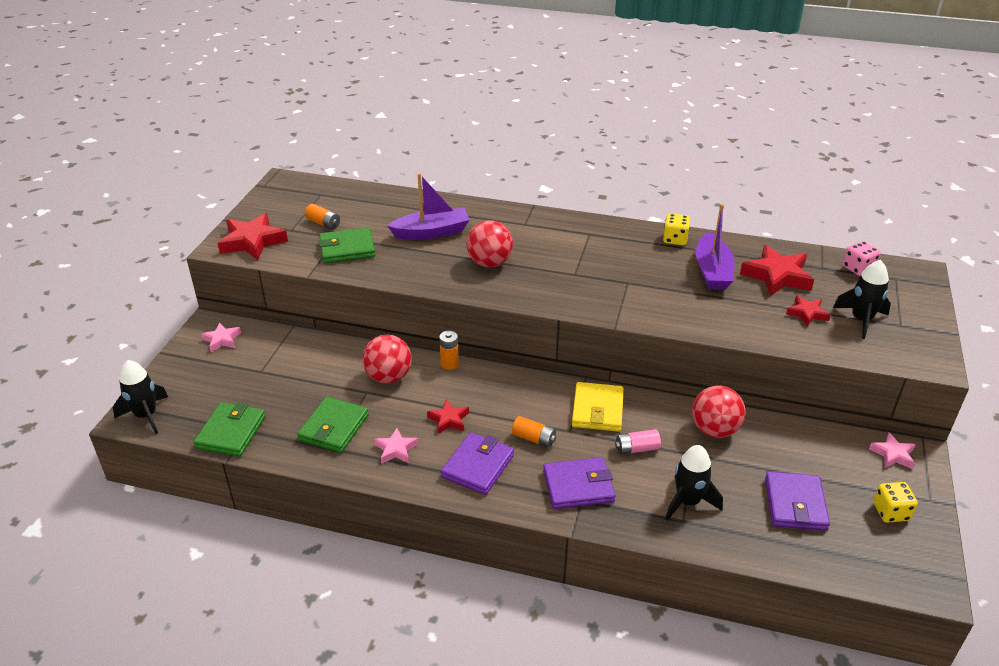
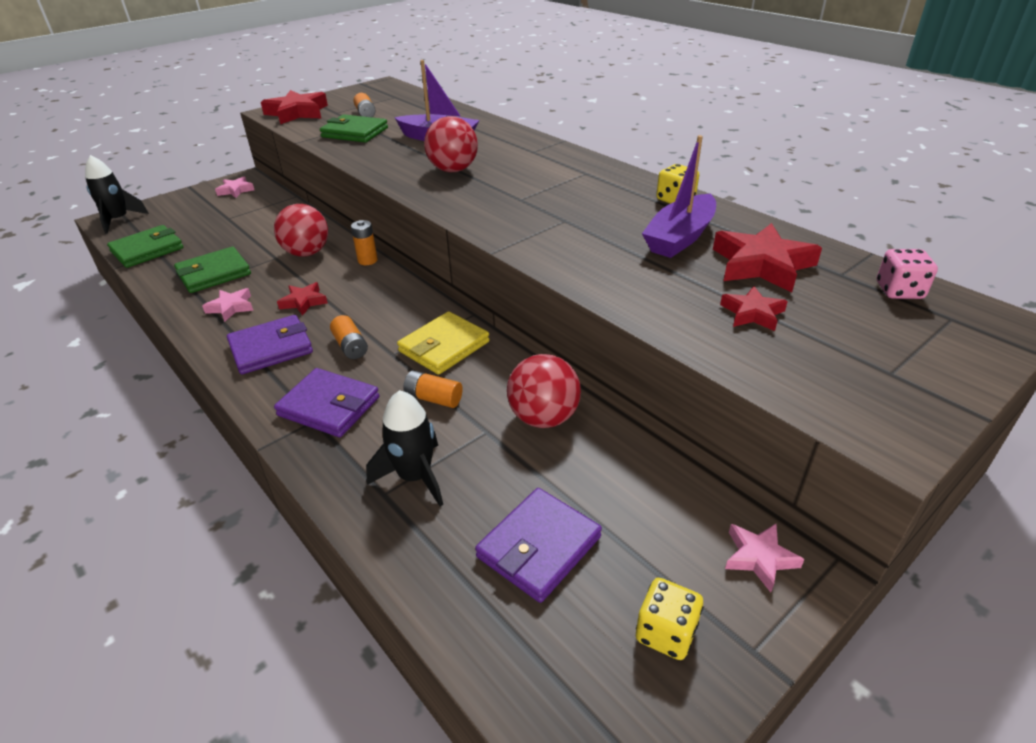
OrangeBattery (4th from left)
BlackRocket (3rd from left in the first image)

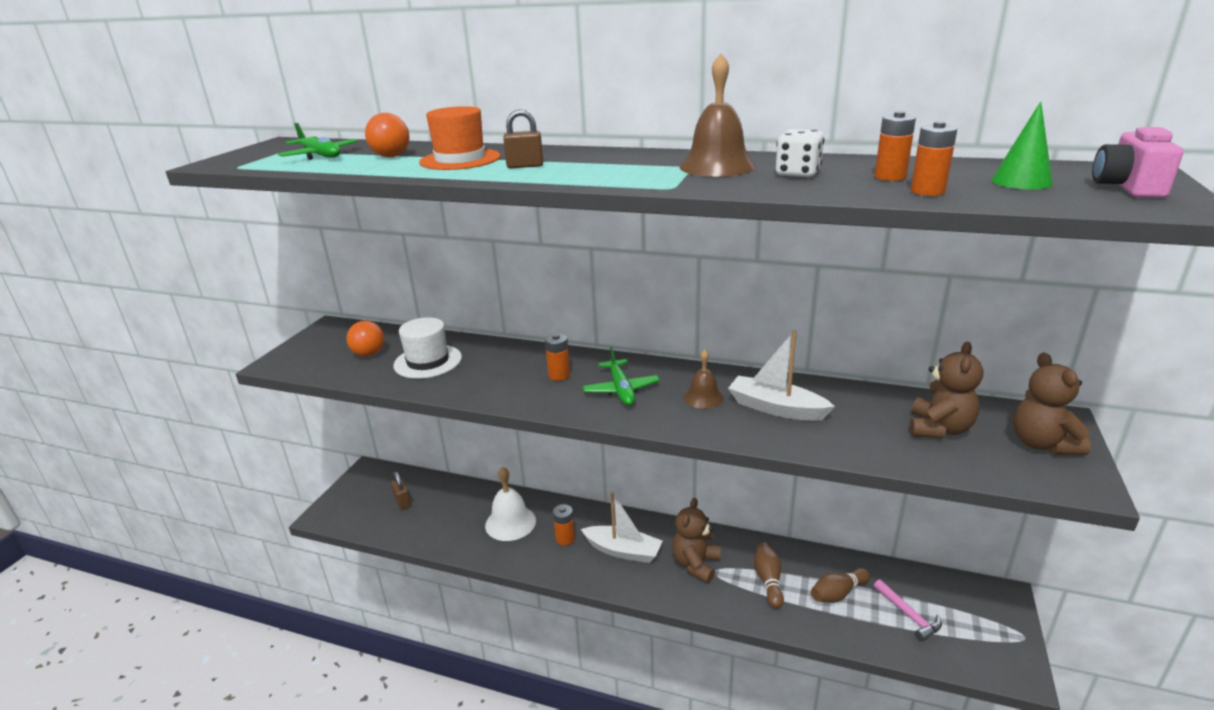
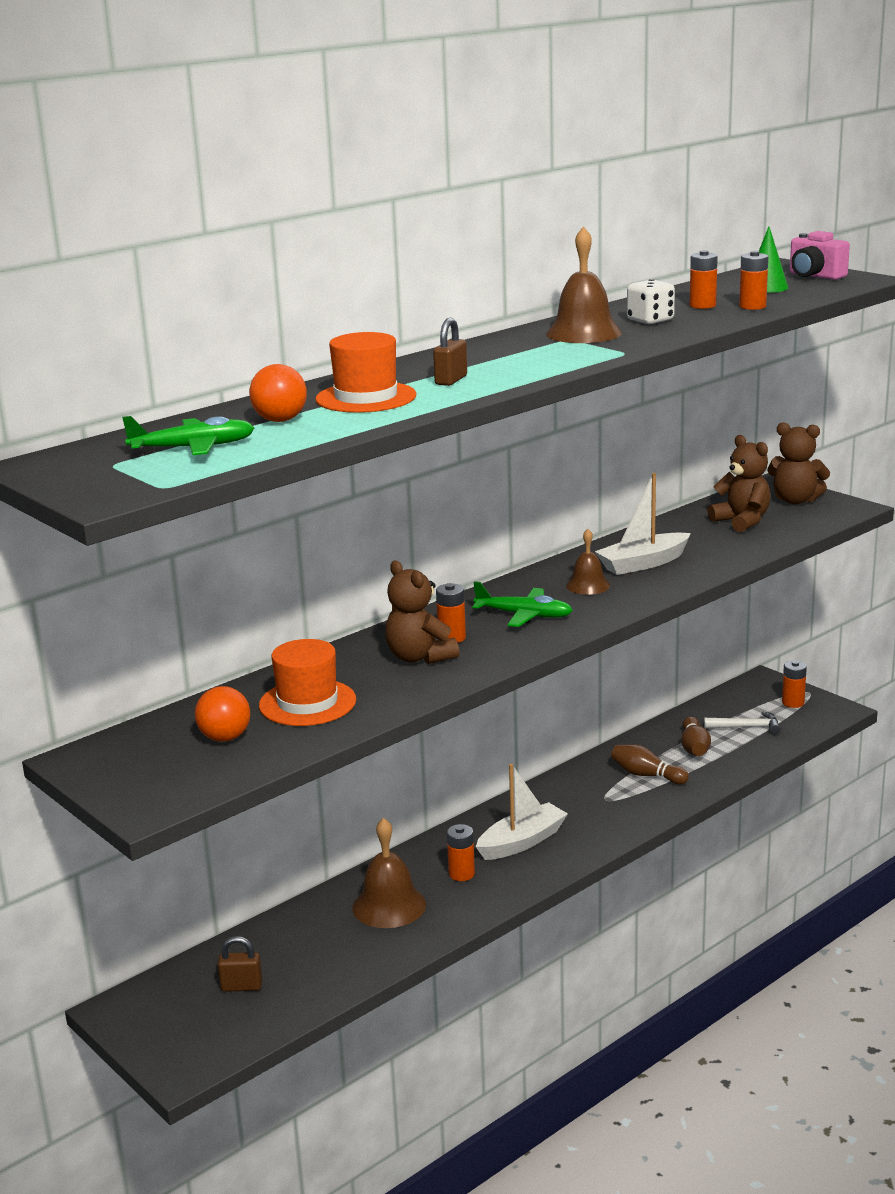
OrangeHat (1st from left)
BrownBell (1st from left)
BrownTeddyBear (1st from left)
WhiteHammer
OrangeBattery (5th from left)

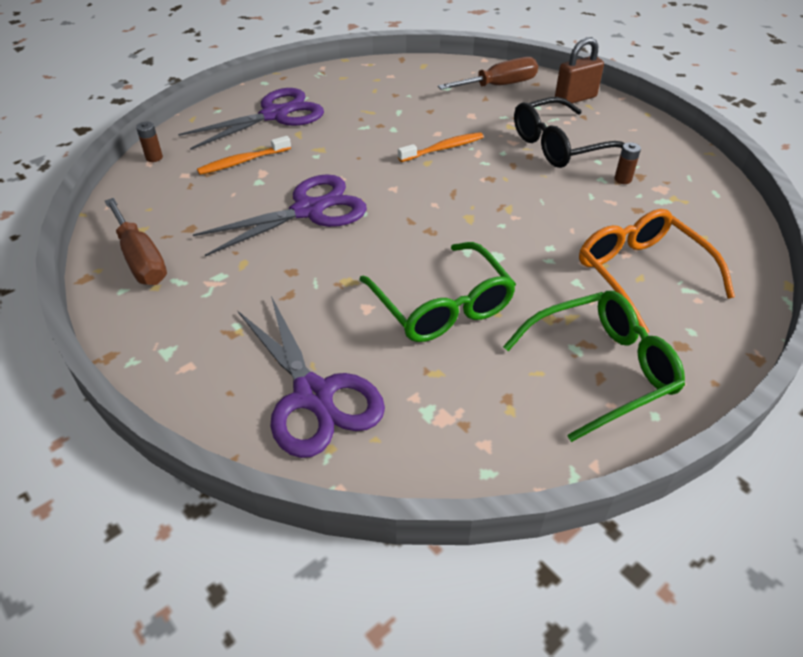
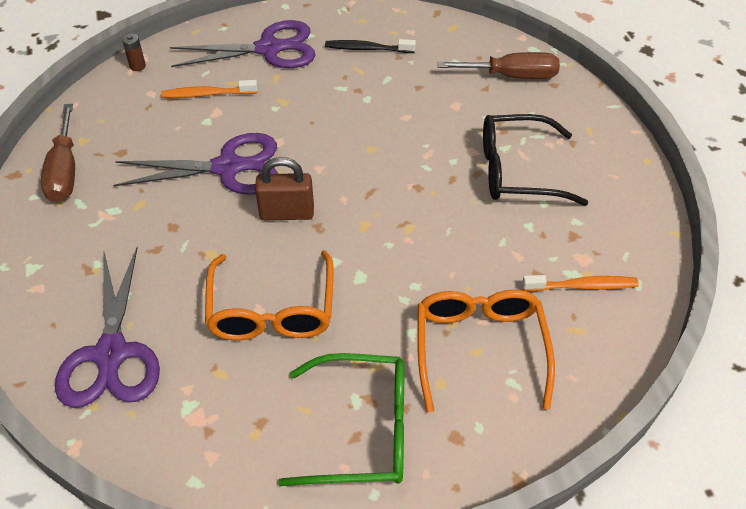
OrangeGlasses (1st from left)
OrangeToothbrush (2nd from left)
BrownPadlock
BrownBattery (2nd from left in the first image)
BlackToothbrush

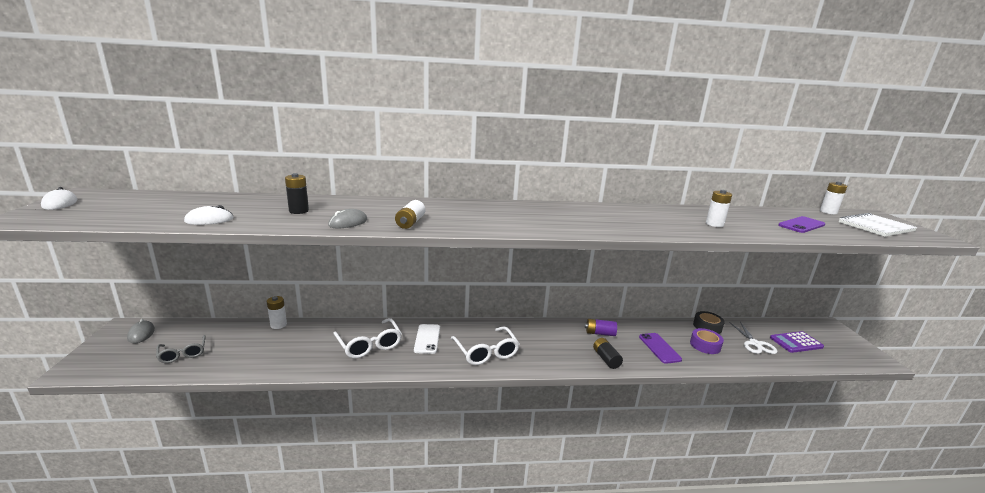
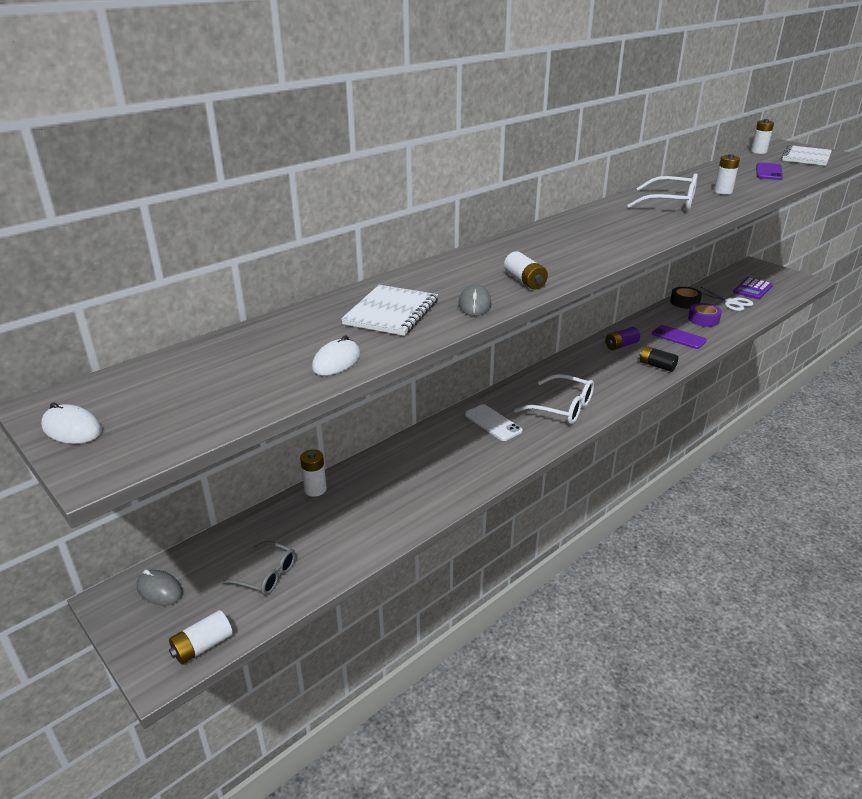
WhiteNotebook (1st from left)
WhiteGlasses (2nd from left)
WhiteBattery (1st from left)

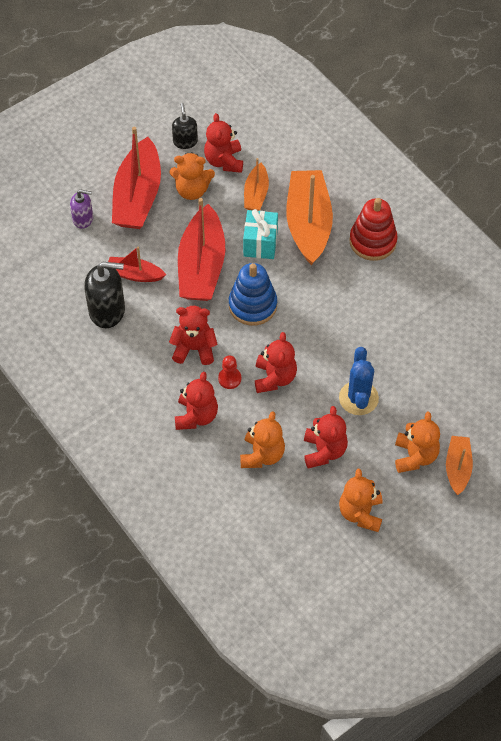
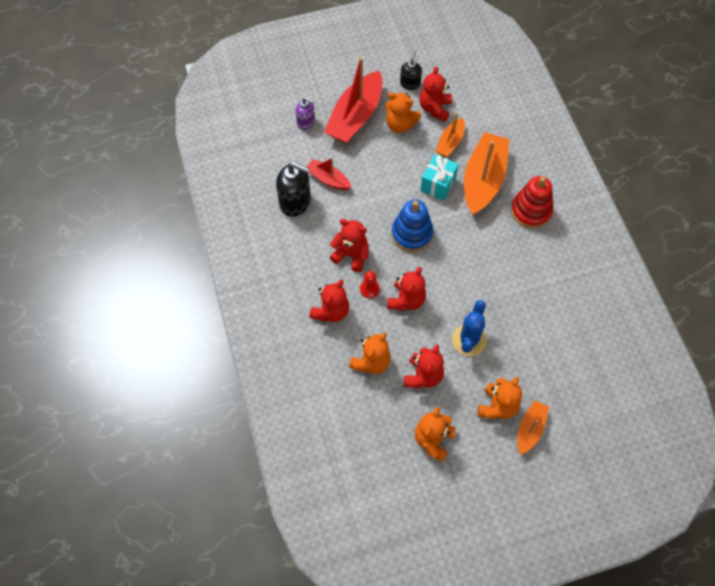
RedBoat (3rd from left in the first image)

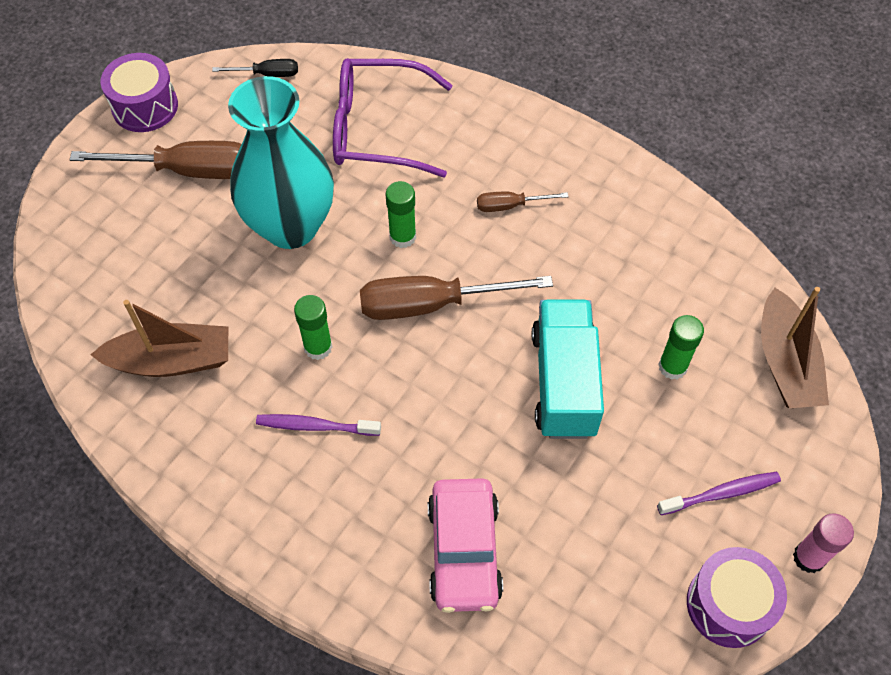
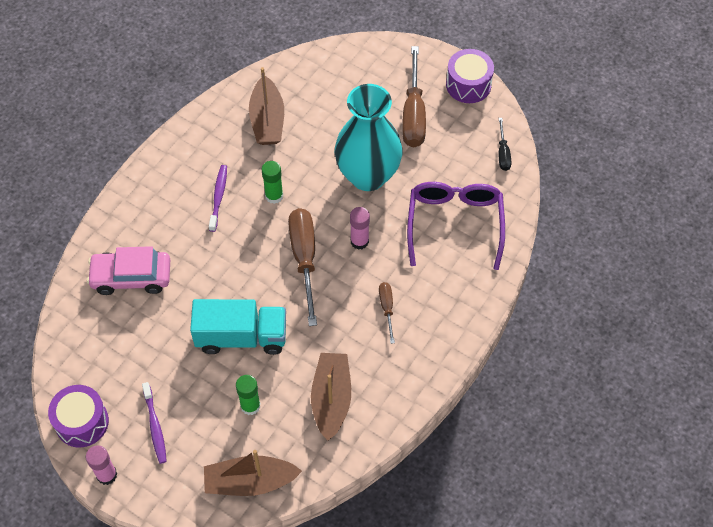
PinkGlueStick (2nd from left)
BrownBoat (3rd from left)

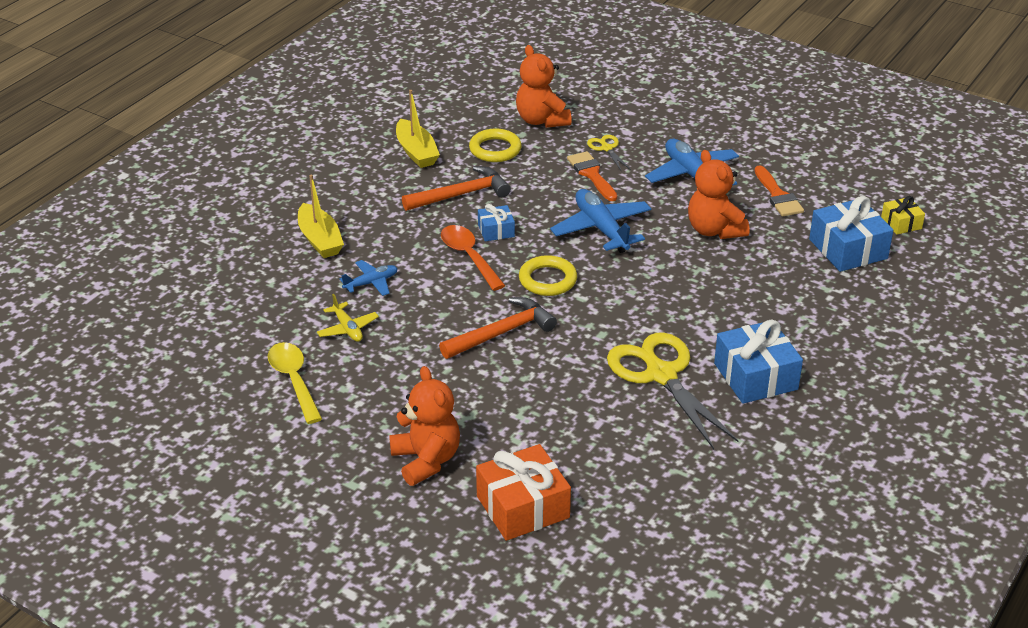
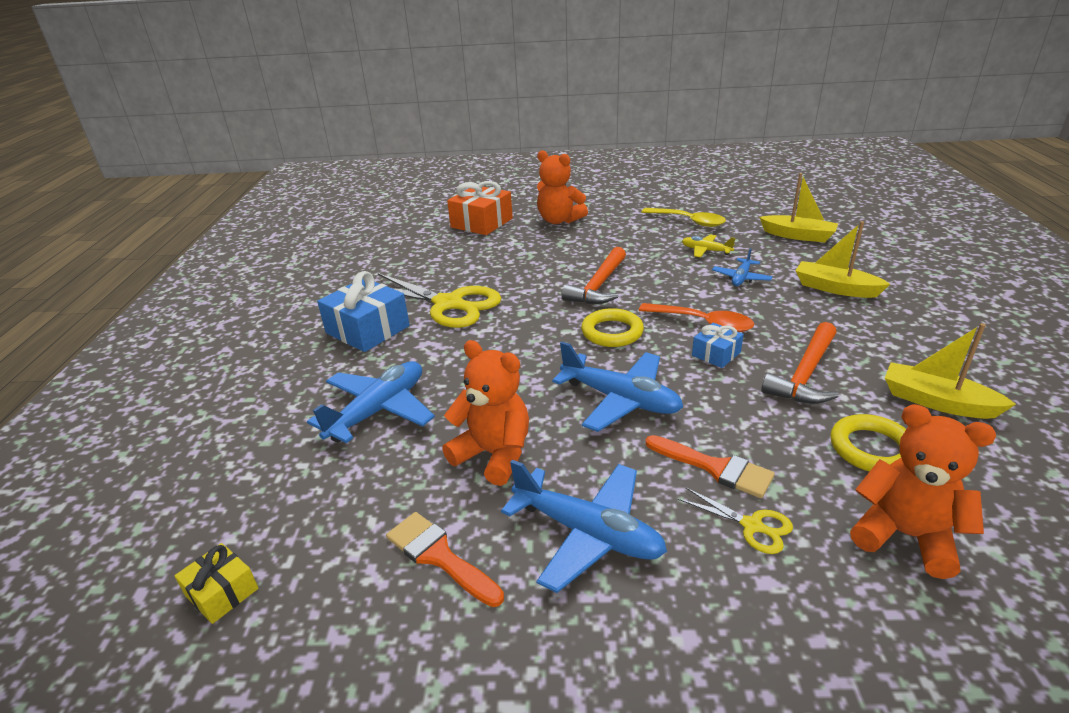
BlueGift (3rd from left in the first image)
BluePlane (1st from left)
YellowBoat (1st from left)

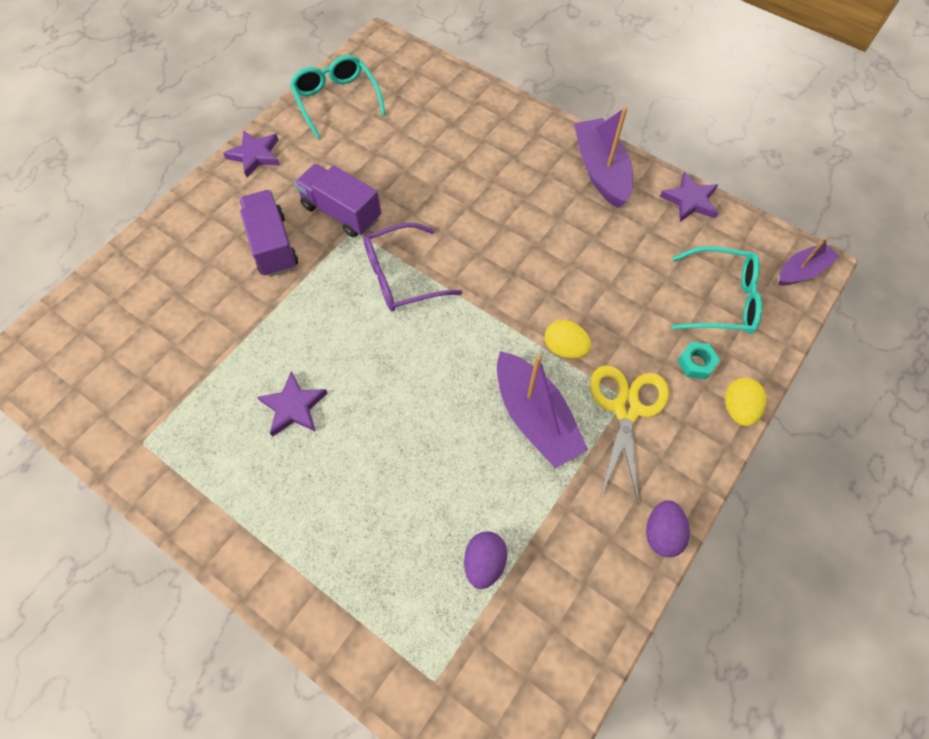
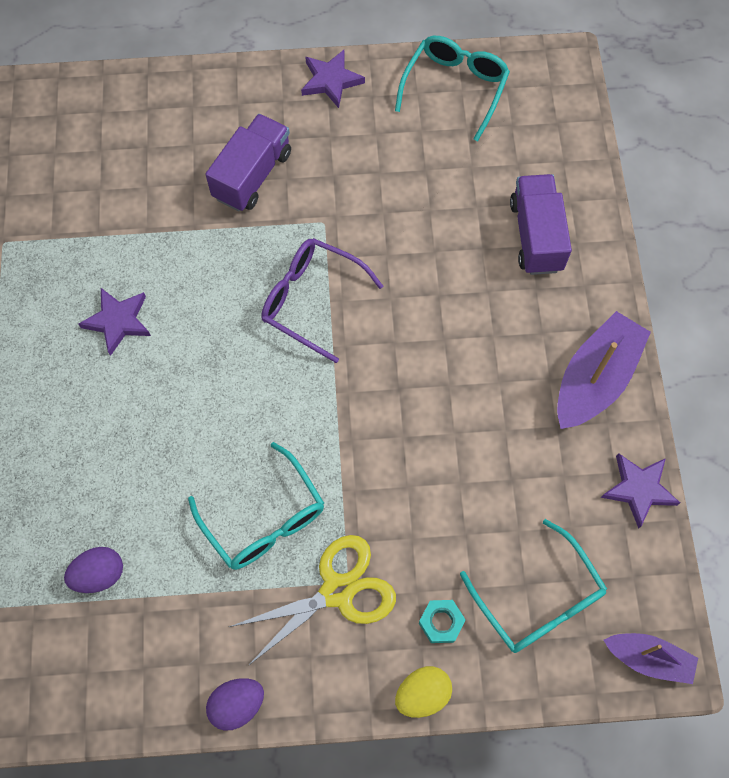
PurpleTruck (2nd from left)
TurquoiseGlasses (1st from left)
YellowEgg (1st from left in the first image)

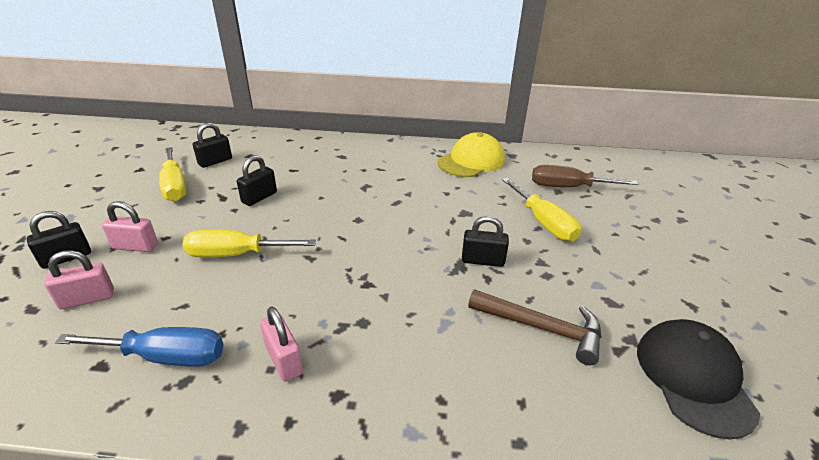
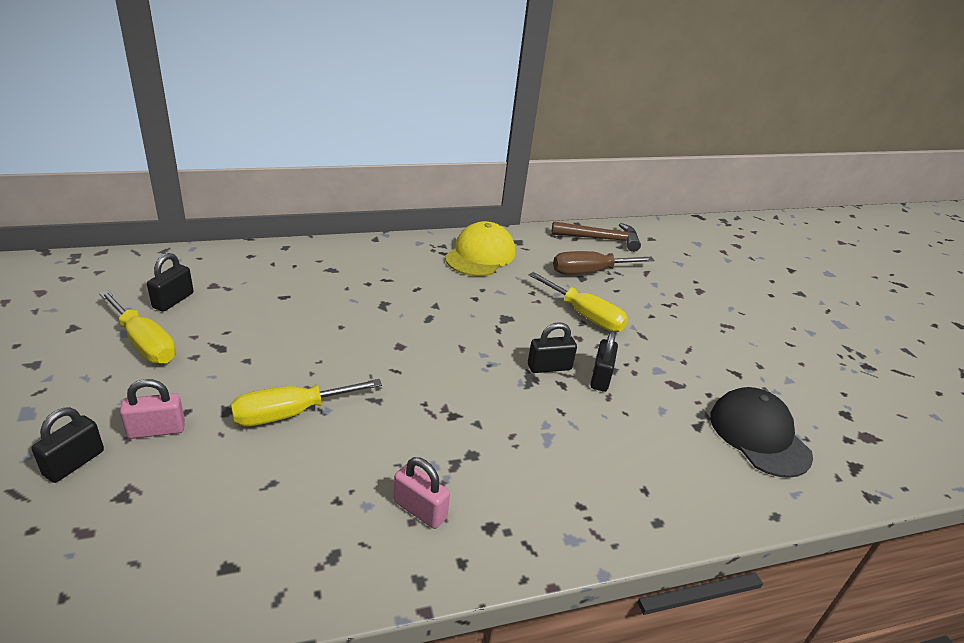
PinkPadlock (1st from left in the first image)
BlueScrewdriver
BlackPadlock (4th from left)
BrownHammer

